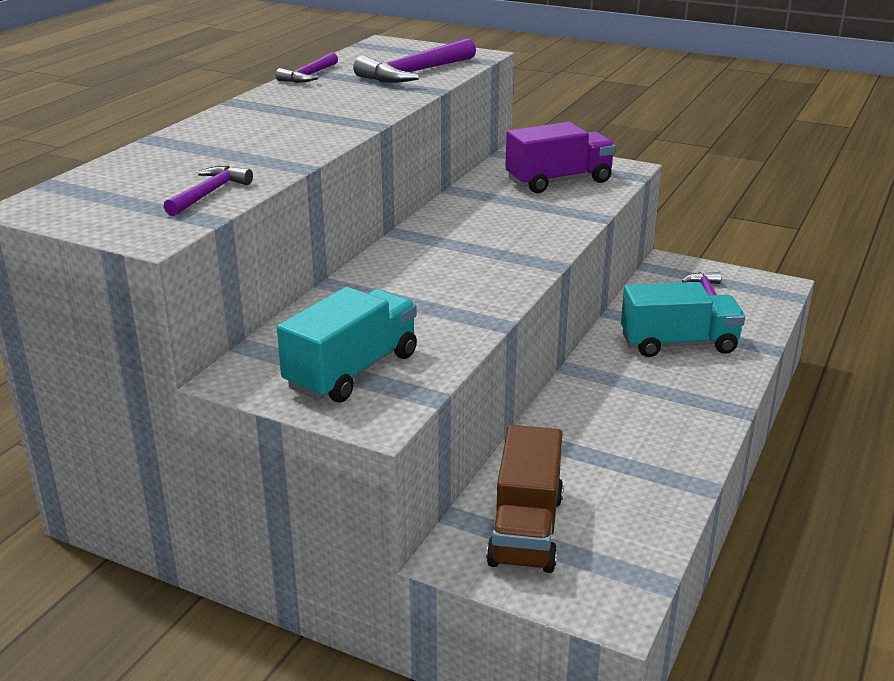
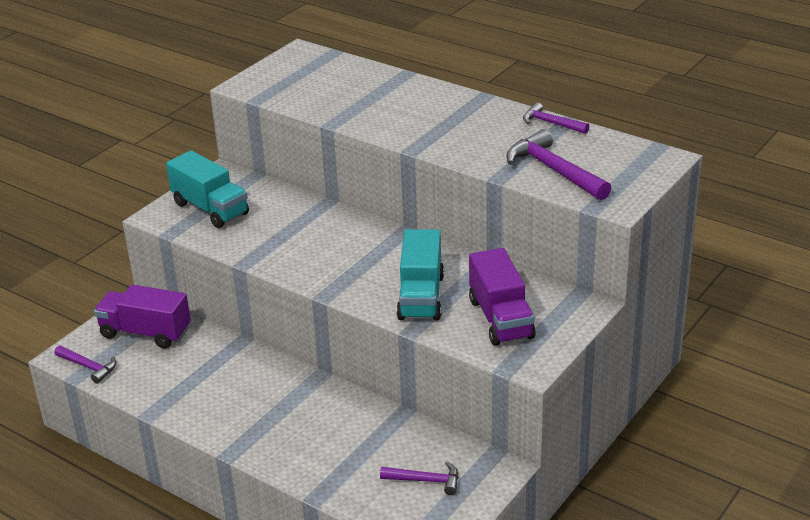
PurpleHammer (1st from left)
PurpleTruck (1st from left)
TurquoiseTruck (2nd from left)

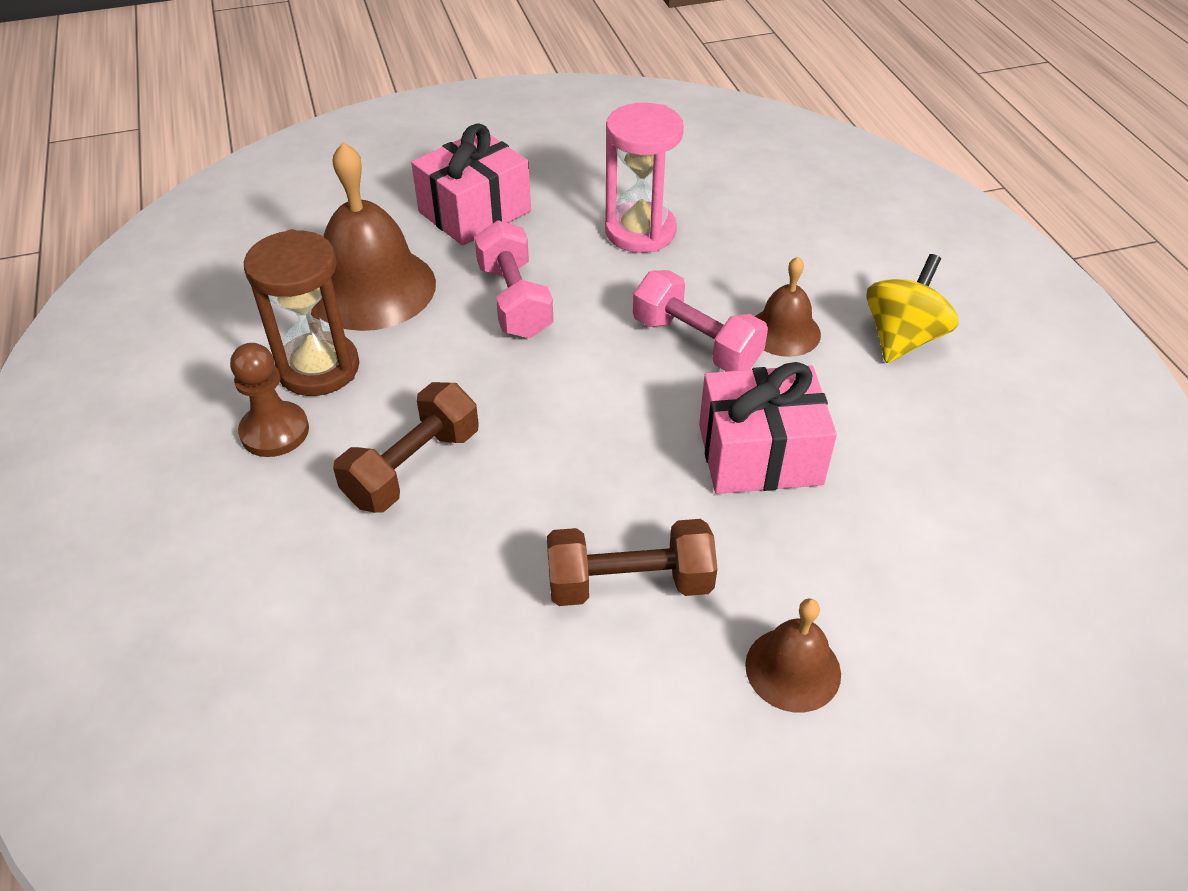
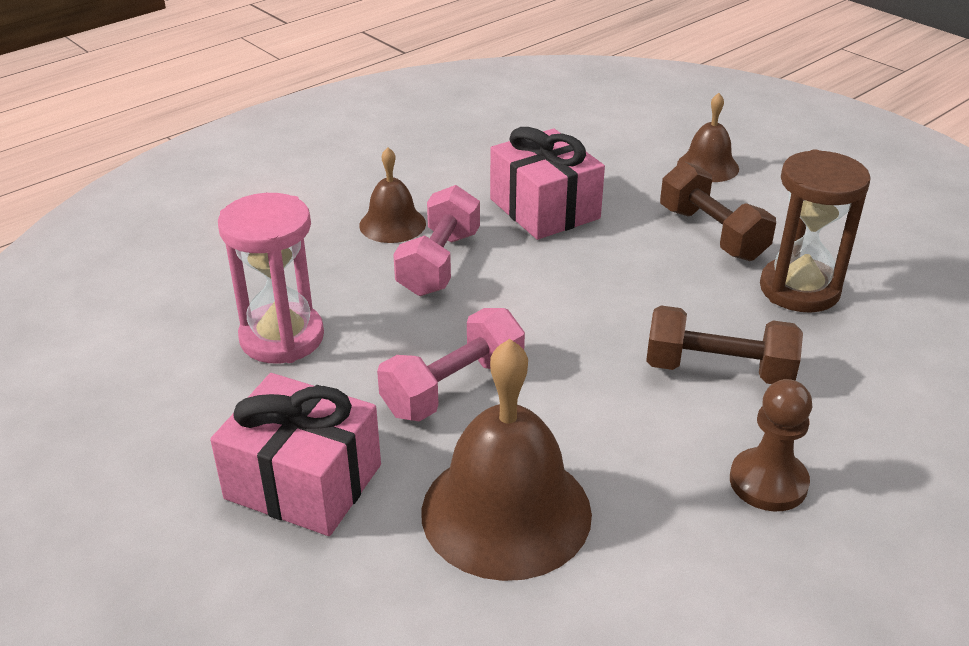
BrownHourglass
YellowSpinningTop

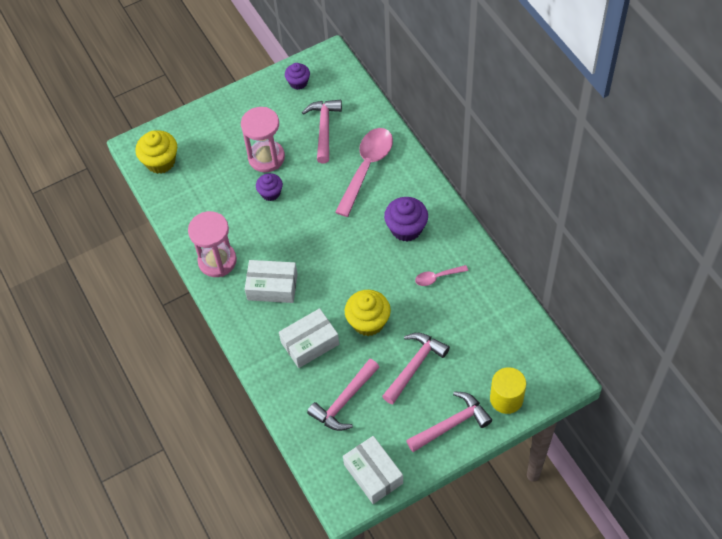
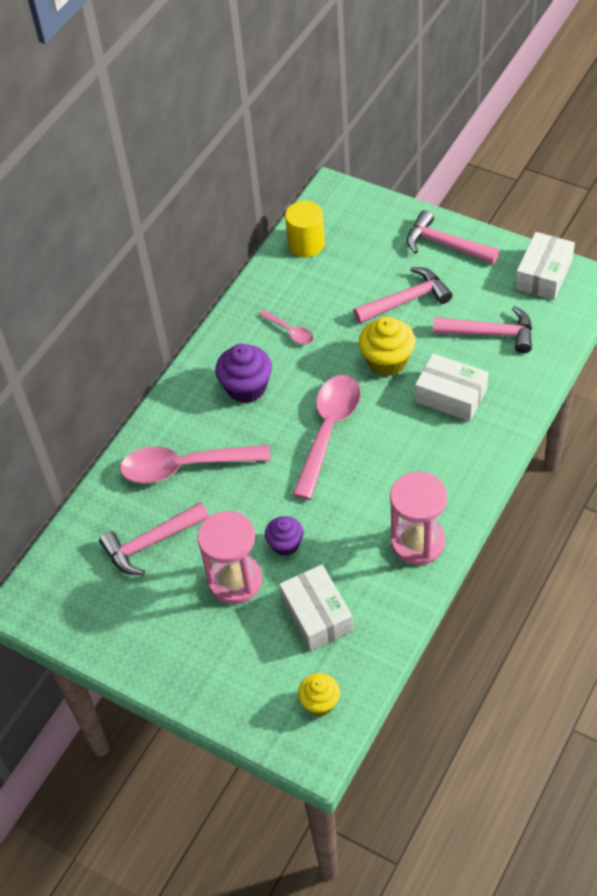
YellowCupcake (1st from left)
WhiteBox (1st from left)
PurpleCupcake (2nd from left in the first image)
PinkHammer (2nd from left)
YellowCylinder
PinkSpoon (3rd from left)

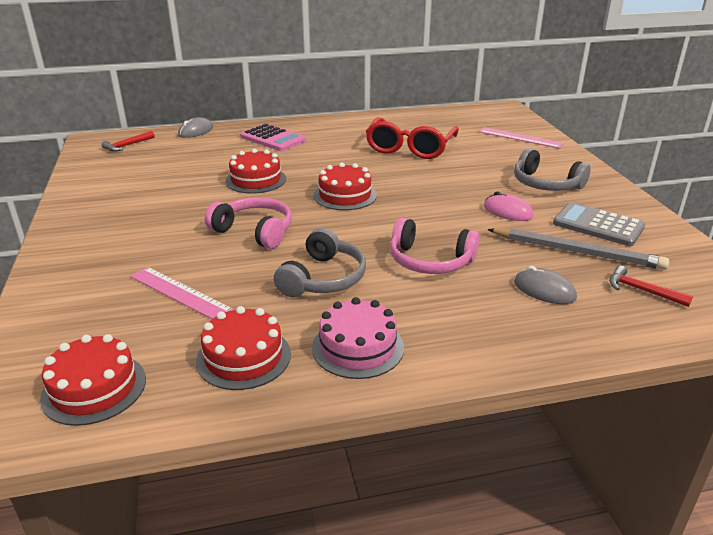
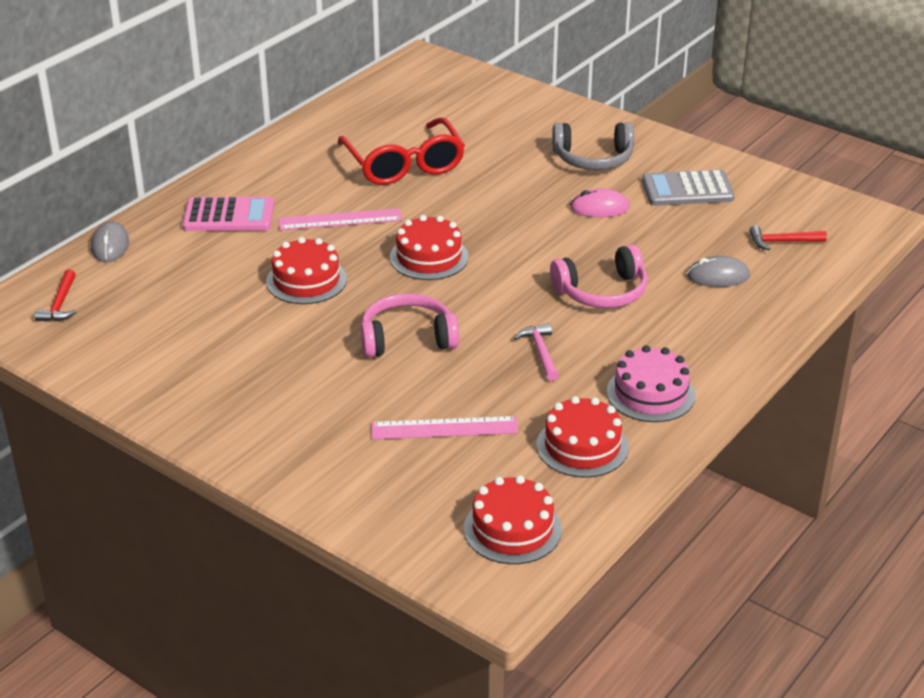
PinkHammer
PinkRuler (1st from left)
GreyPencil

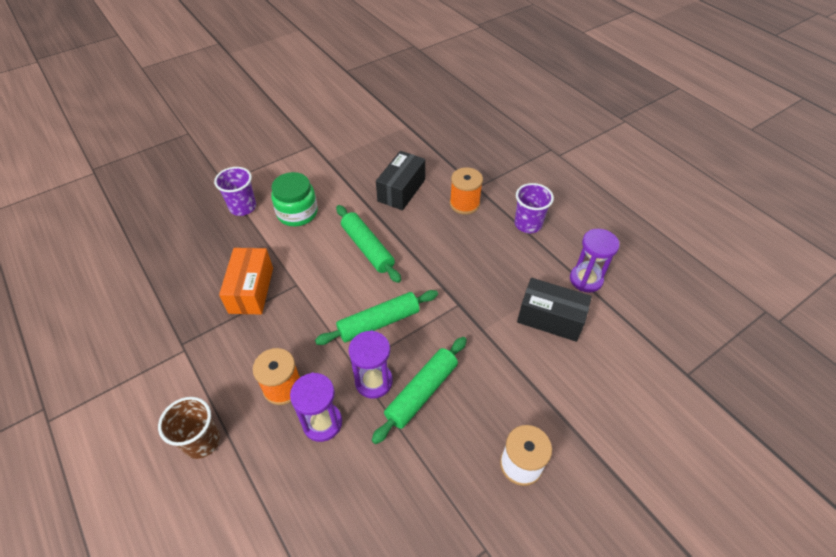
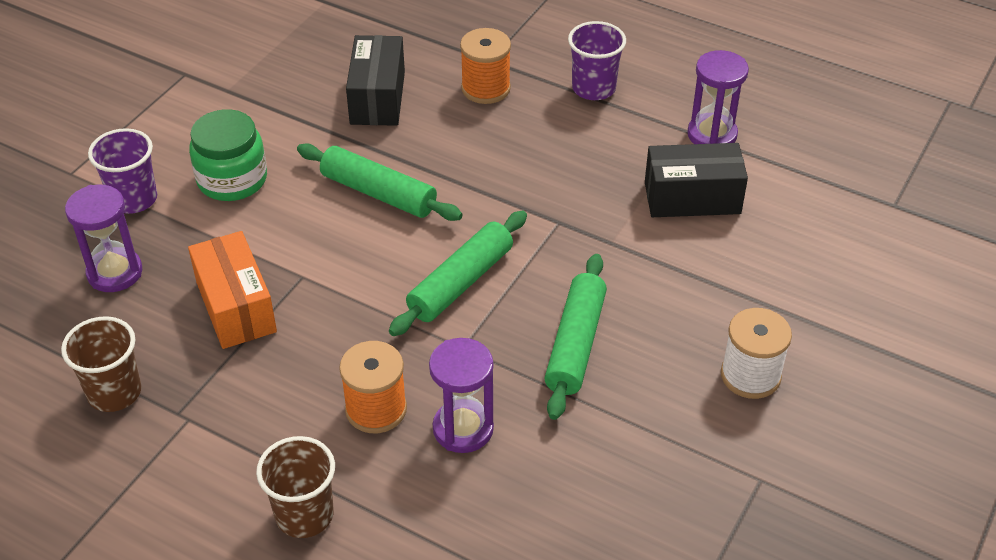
PurpleHourglass (1st from left)
BrownCup (1st from left)

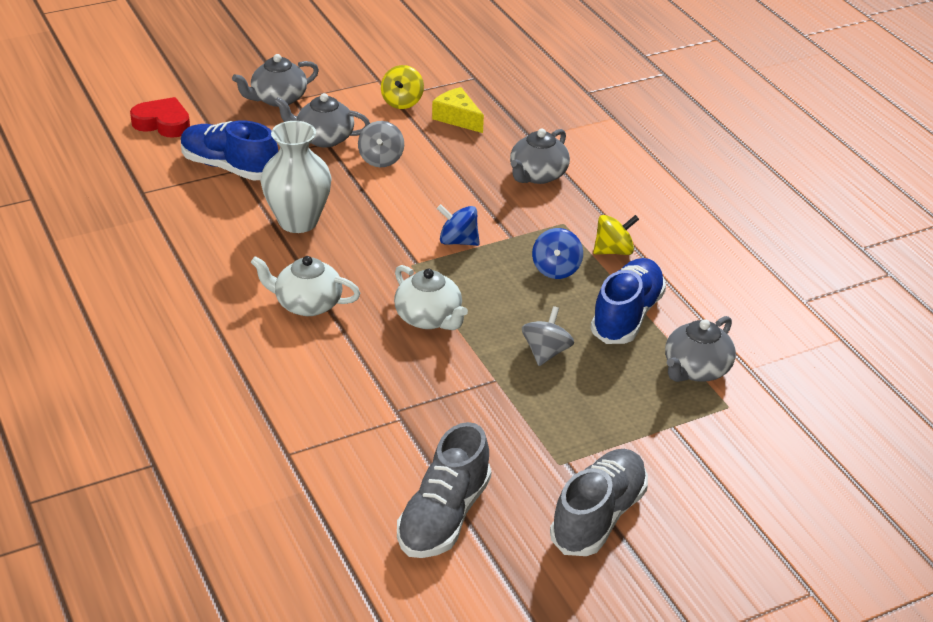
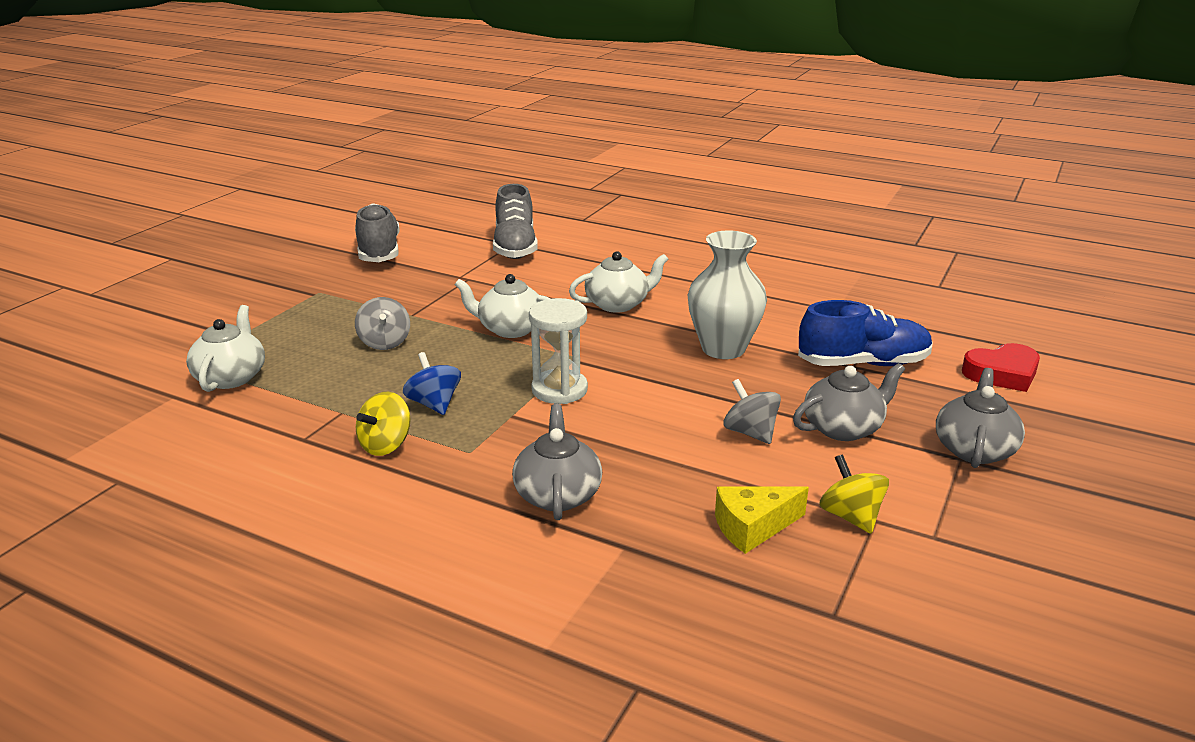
YellowCheese
WhiteHourglass
GreyShoe (2nd from left)
BlueShoe (2nd from left in the first image)
WhiteTeapot (1st from left)

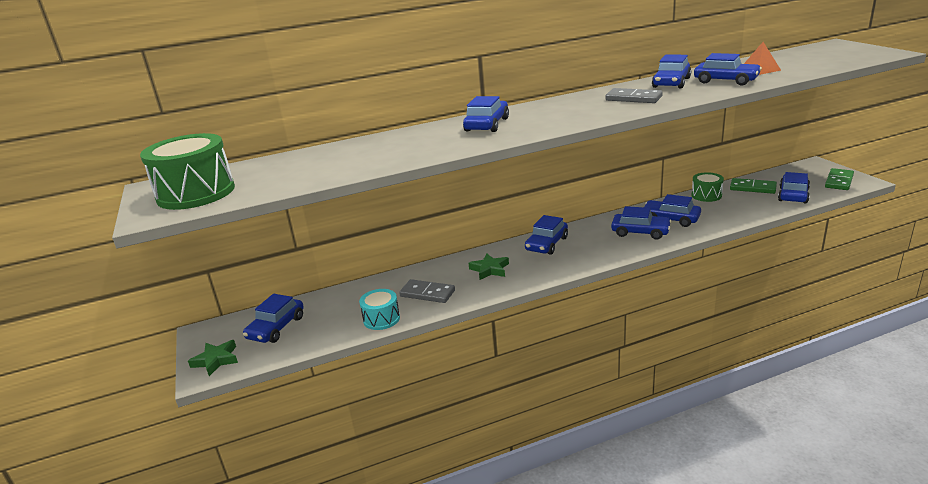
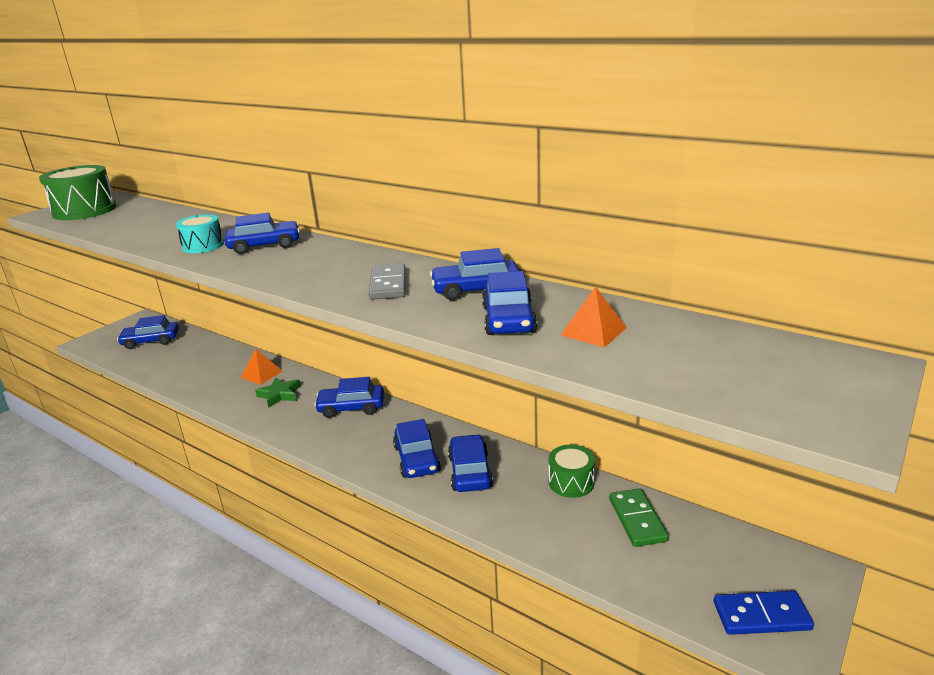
GreenStar (1st from left in the first image)
TurquoiseDrum
GreyDomino (1st from left in the first image)
BlueCar (8th from left in the first image)
BlueDomino
OrangePyramid (1st from left)

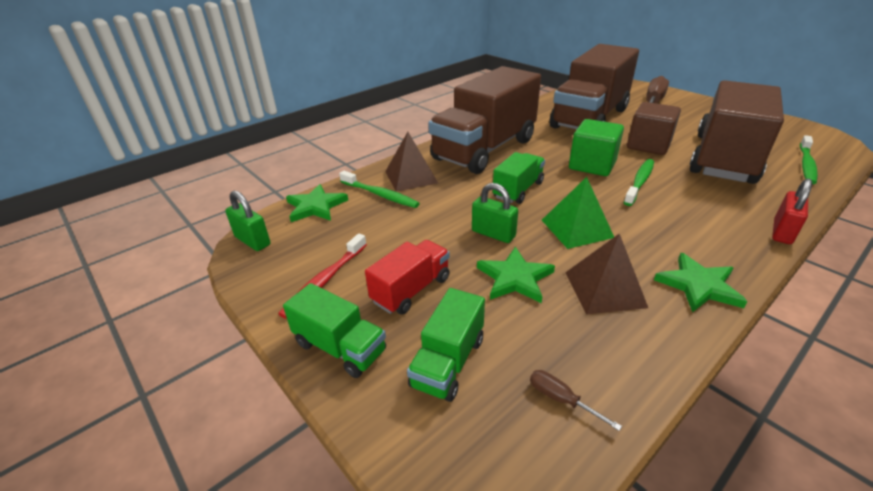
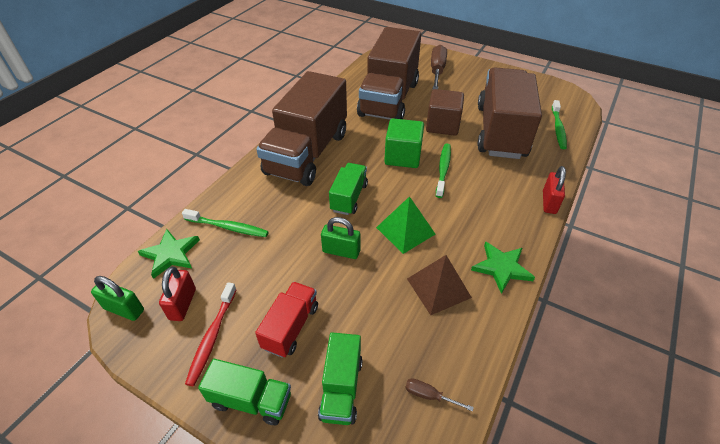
BrownPyramid (1st from left in the first image)
GreenStar (2nd from left in the first image)
RedPadlock (1st from left)

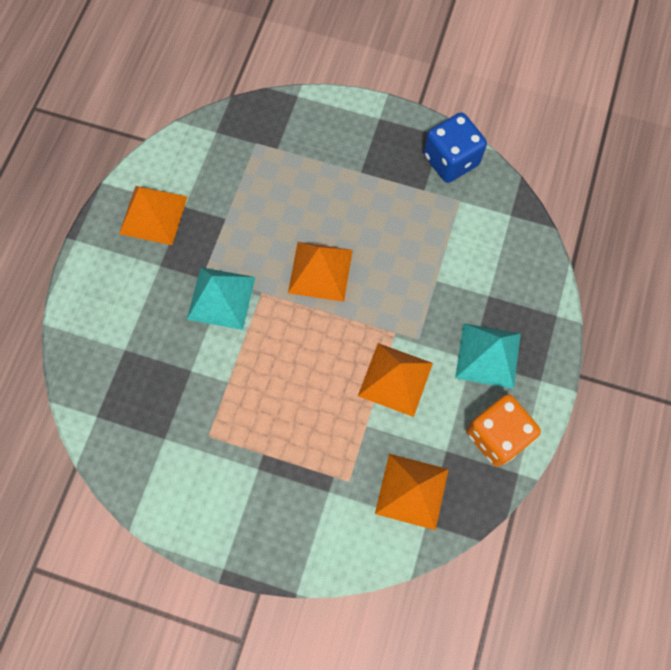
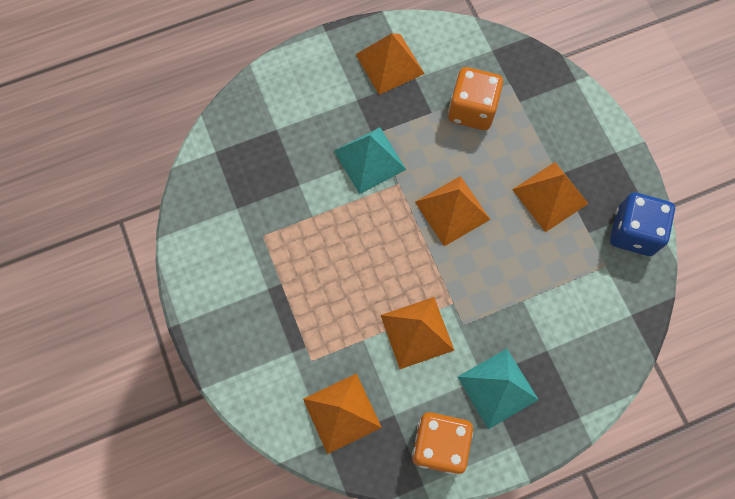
OrangeDice (2nd from left)
OrangePyramid (5th from left)

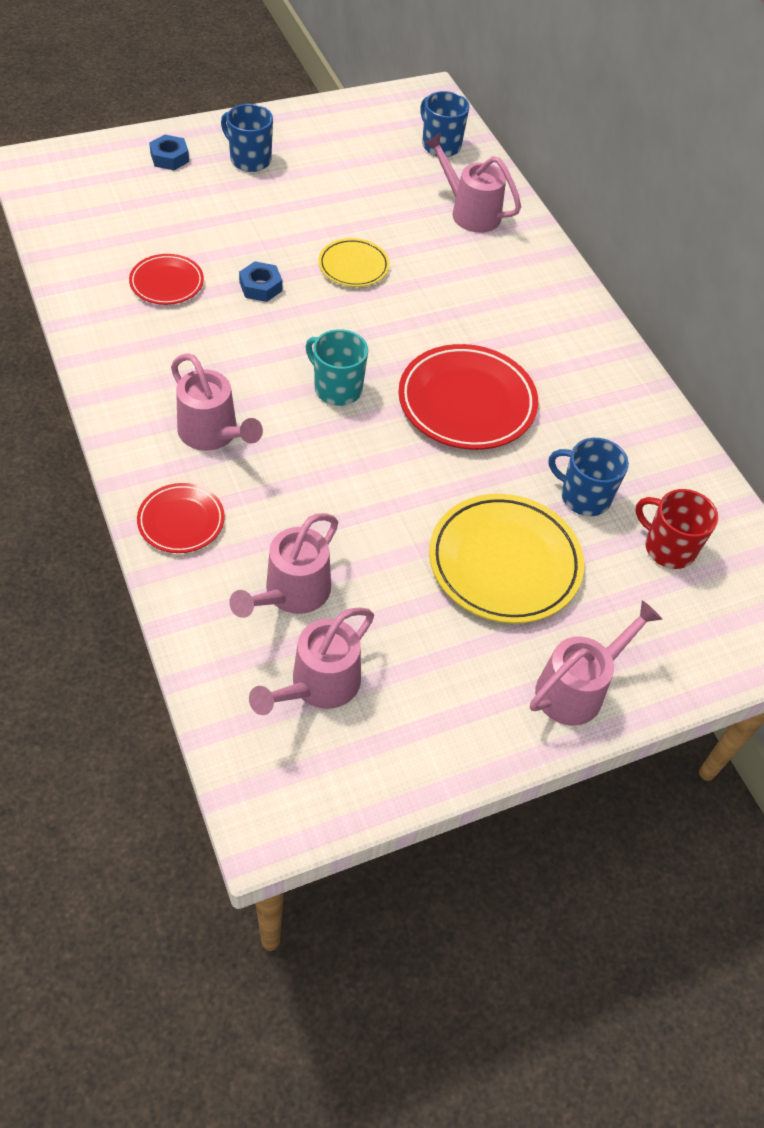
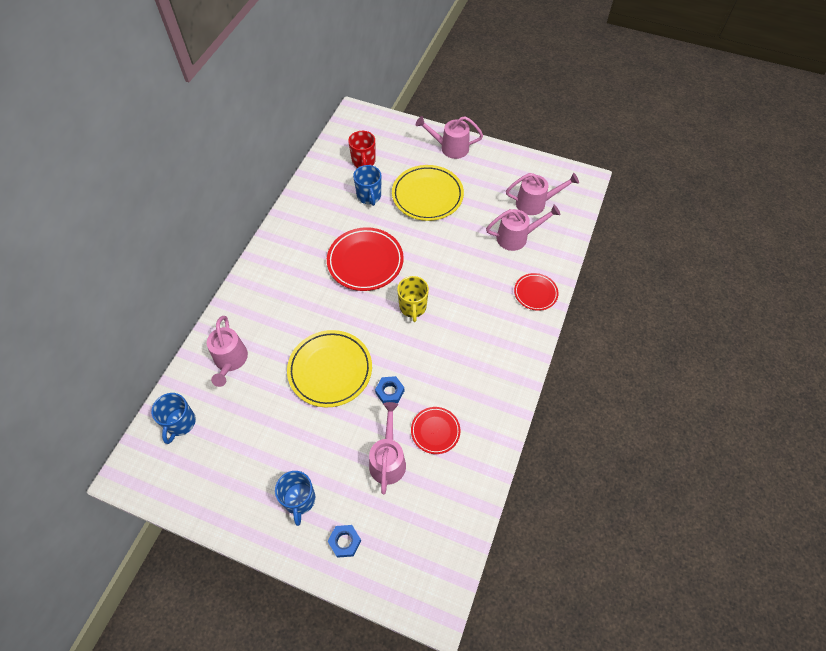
PinkWateringCan (2nd from left)
YellowMug
YellowPlate (1st from left)

